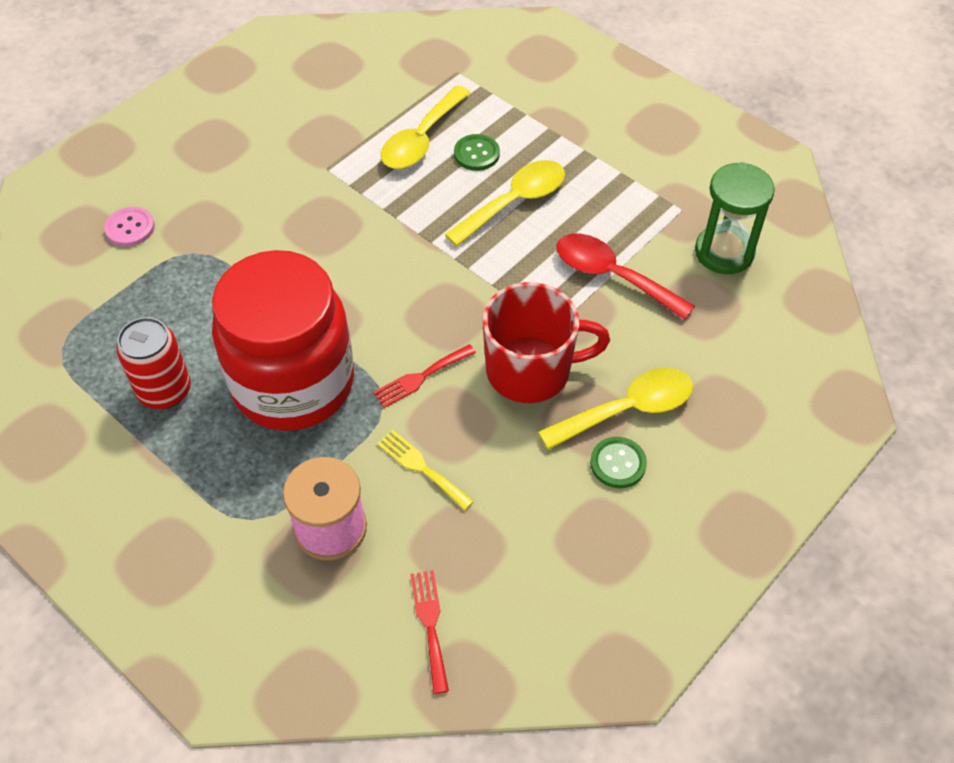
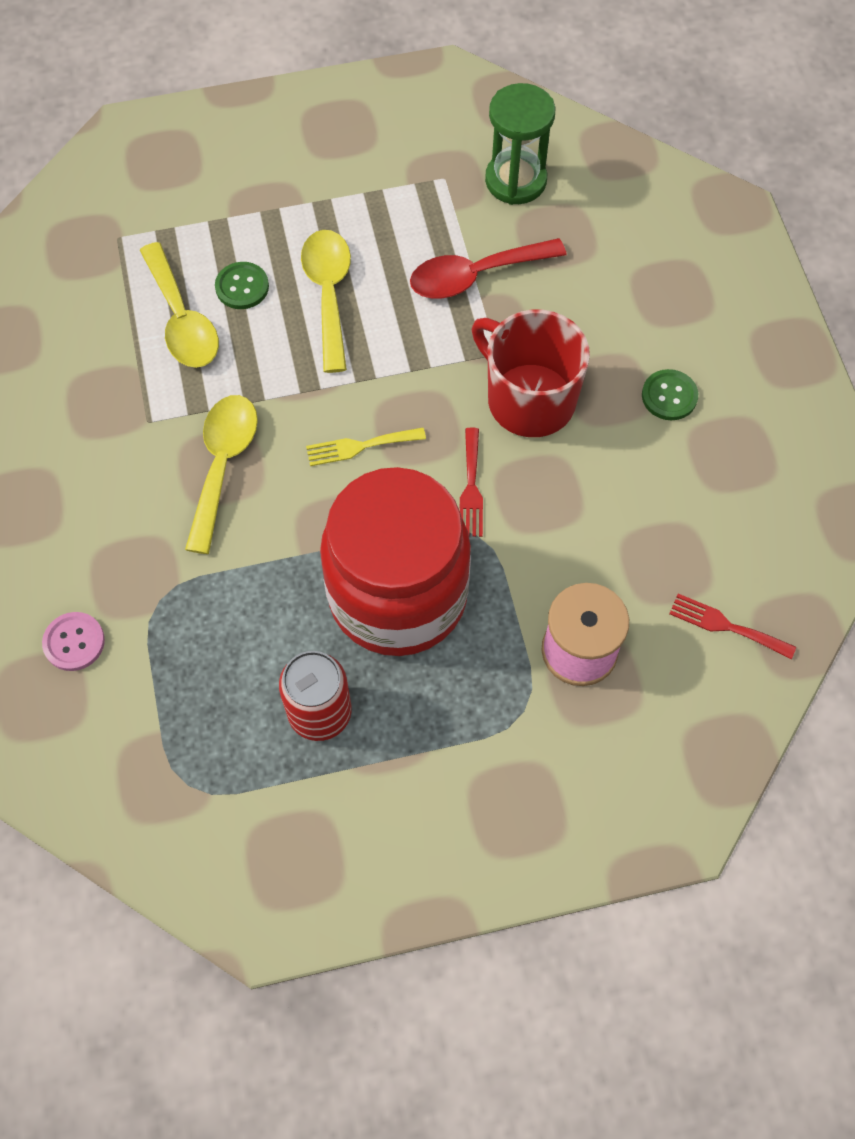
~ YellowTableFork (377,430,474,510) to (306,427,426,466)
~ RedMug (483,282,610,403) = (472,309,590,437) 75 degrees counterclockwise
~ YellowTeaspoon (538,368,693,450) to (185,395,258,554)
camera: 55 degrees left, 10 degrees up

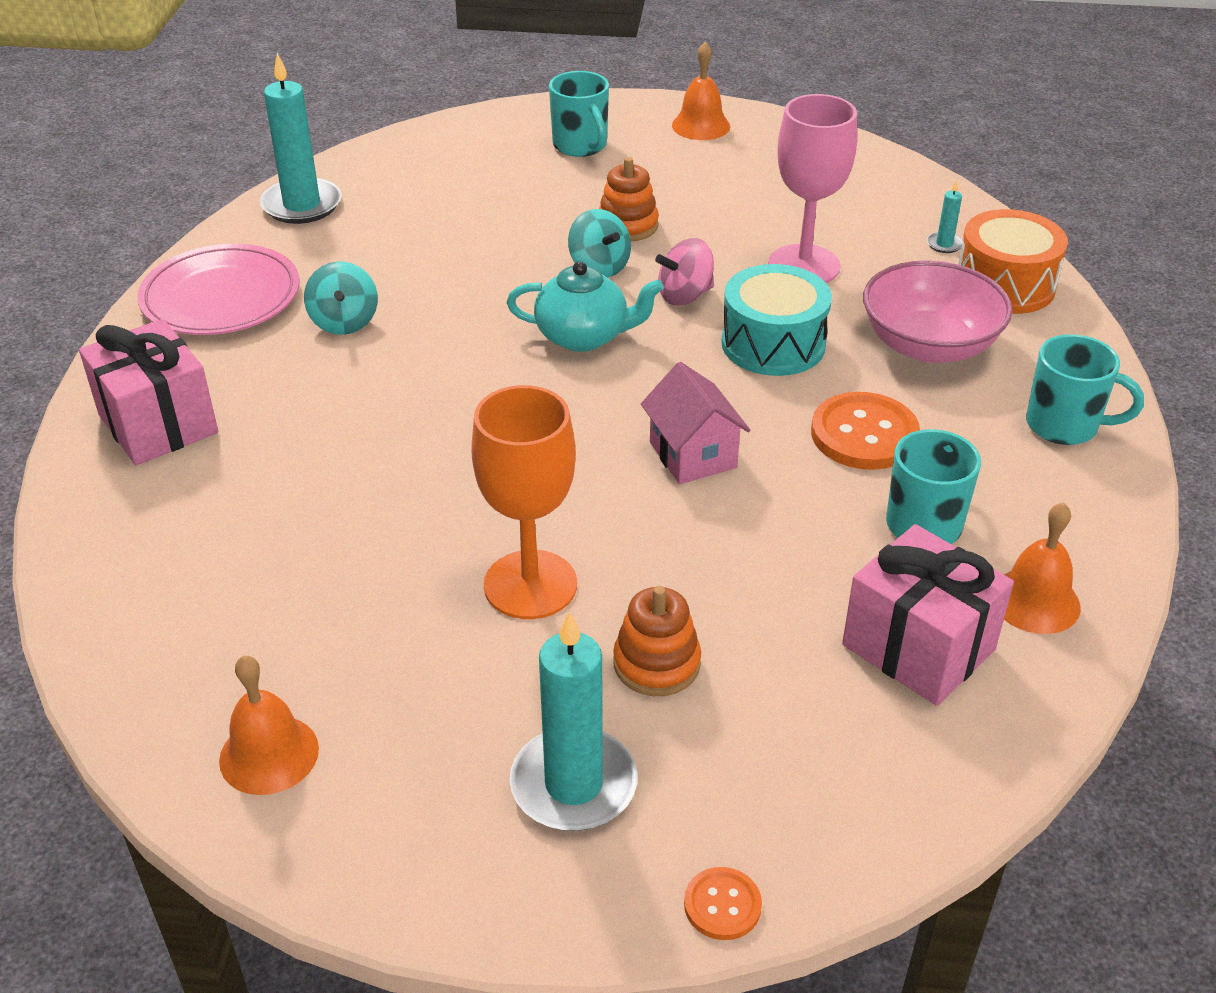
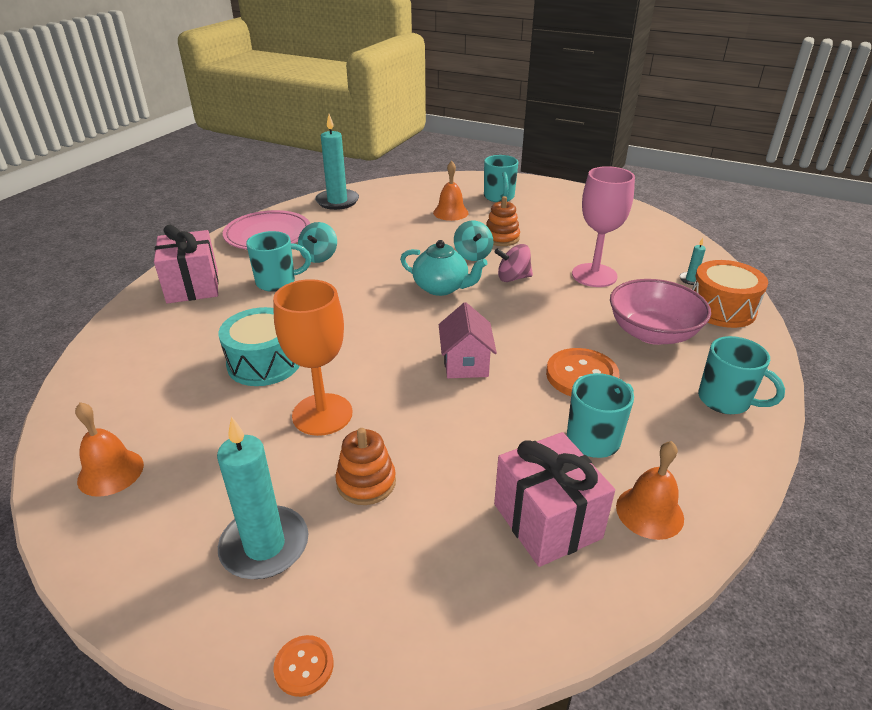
~ OrangeBell (672,42,730,140) to (433,161,469,221)
~ AquaDrum (721,264,832,376) to (219,307,299,386)
+ AquaMug (246,231,311,292)
camera: 20 degrees right, 5 degrees down

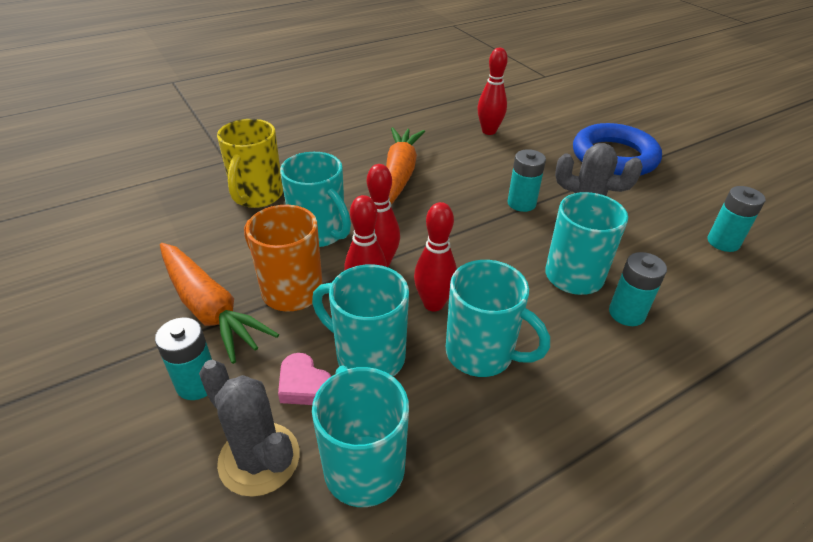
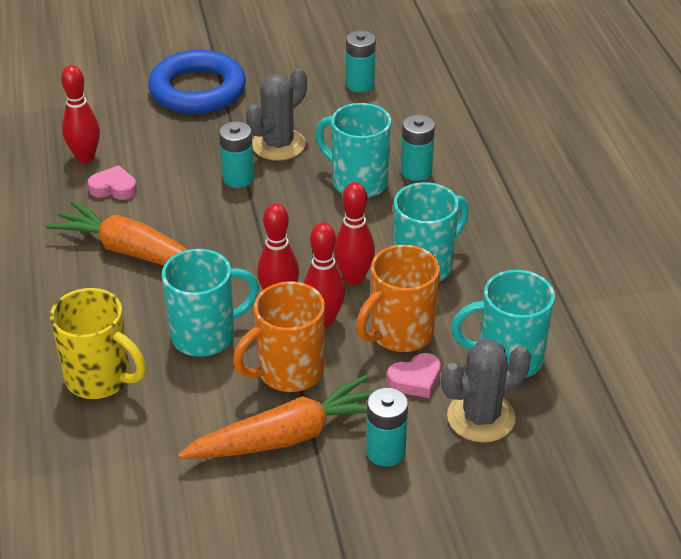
~ AquaMug (312,264,409,376) to OrangeMug (356,245,440,352)
+ RosePinkHeart (87,165,137,200)
camera: 70 degrees left, 0 degrees up

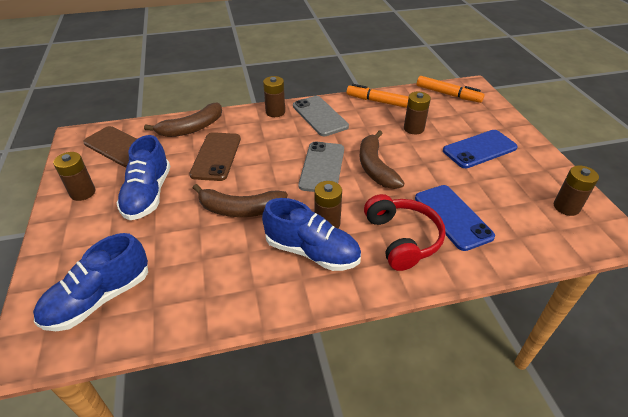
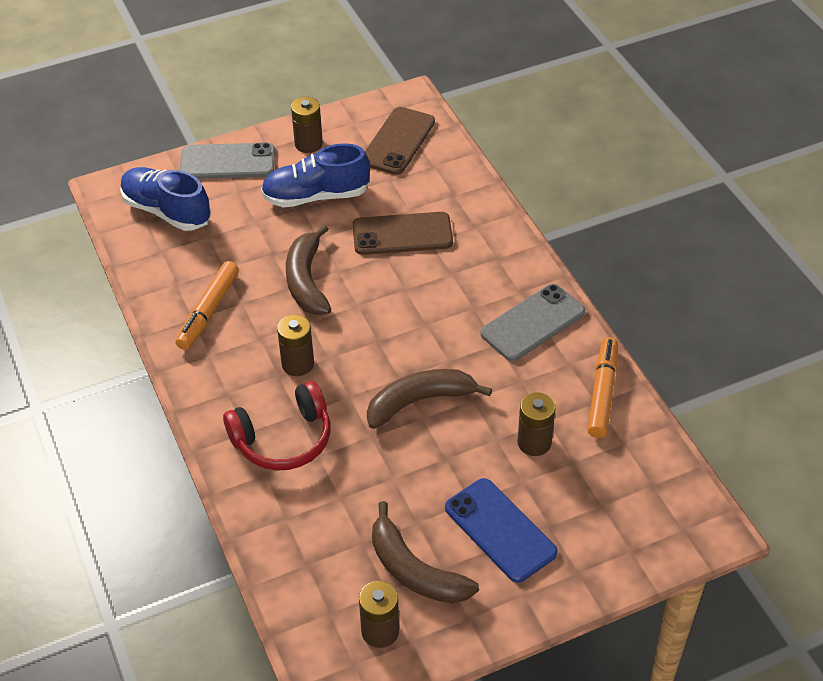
~ BrownBanana (144,103,222,137) to (372,501,479,603)
- CobaltShoe (262,198,361,271)
- BrownPowerCell (263,76,285,117)
~ AshGreySmartphone (299,142,344,192) to (180,143,275,179)
- CobaltSmartphone (415,185,495,251)
~ OrangeFeltPen (417,76,485,103) to (176,261,239,350)
camera: 80 degrees right, 5 degrees up

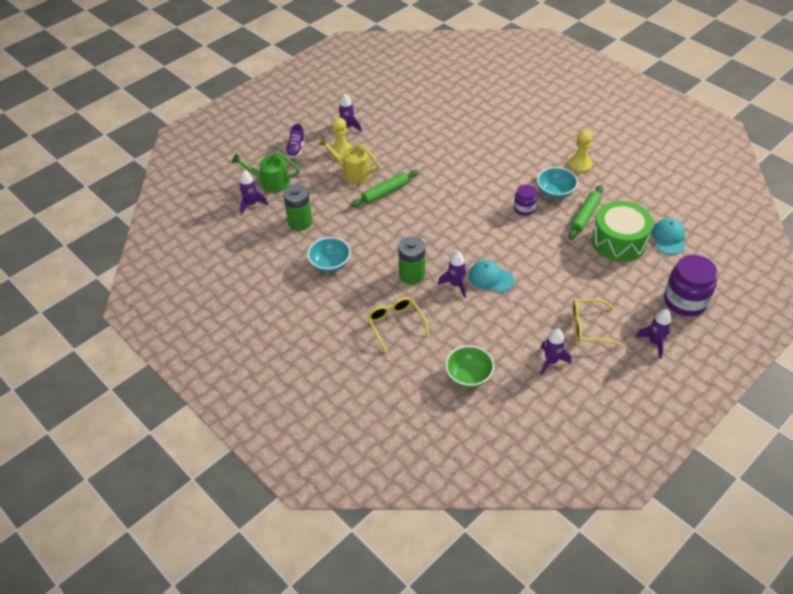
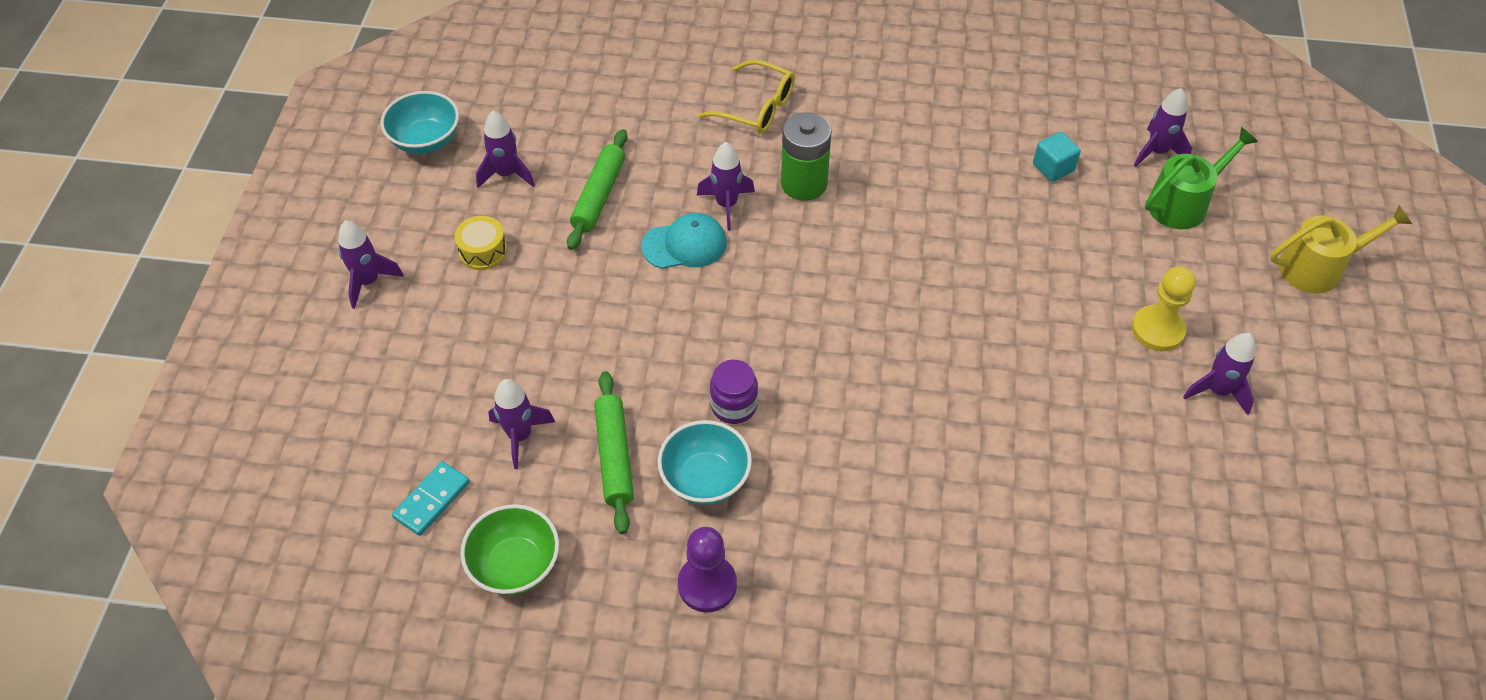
~ EmeraldPowerCell (283,184,313,231) to AquaCube (1033,132,1081,182)
- RoyalPurpleShoe (285,124,306,158)
~ AquaDeepDish (307,237,351,273) to (380,91,459,154)
~ YellowSprinklingCan (318,137,380,184) to (1270,205,1412,294)
~ EmeraldDoughRoller (351,170,419,207) to (567,129,628,250)
~ EmeraldDeepDish (445,345,494,388) to (460,504,559,595)
~ YellowPawn (568,130,592,173) to RoyalPurplePawn (678,527,737,612)
~ YellowEyeglasses (572,298,621,346) to YellowDrum (454,216,507,270)
~ EmeraldDrum (592,201,653,262) to RoyalPurpleSpaceship (488,379,555,469)
~ AquaCap (652,218,685,255) to AquaDominoPiece (392,461,470,536)
- RoyalPurpleJamJar (664,255,718,316)
camera: 140 degrees right, 5 degrees up

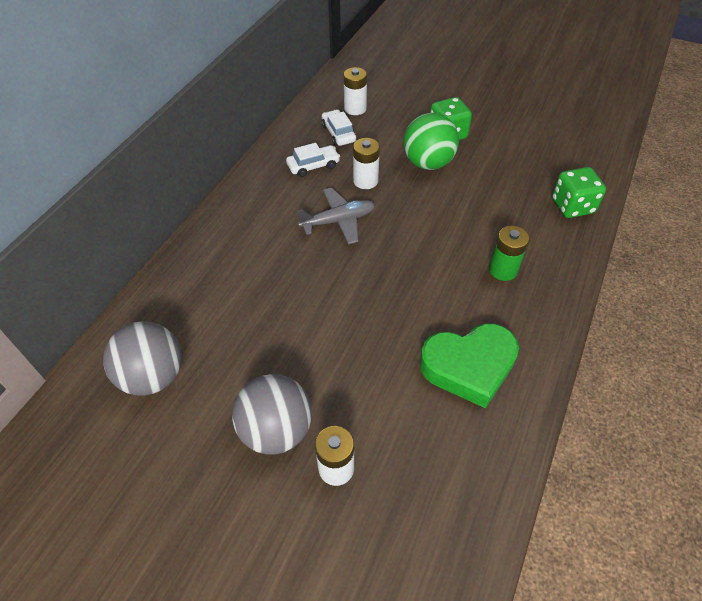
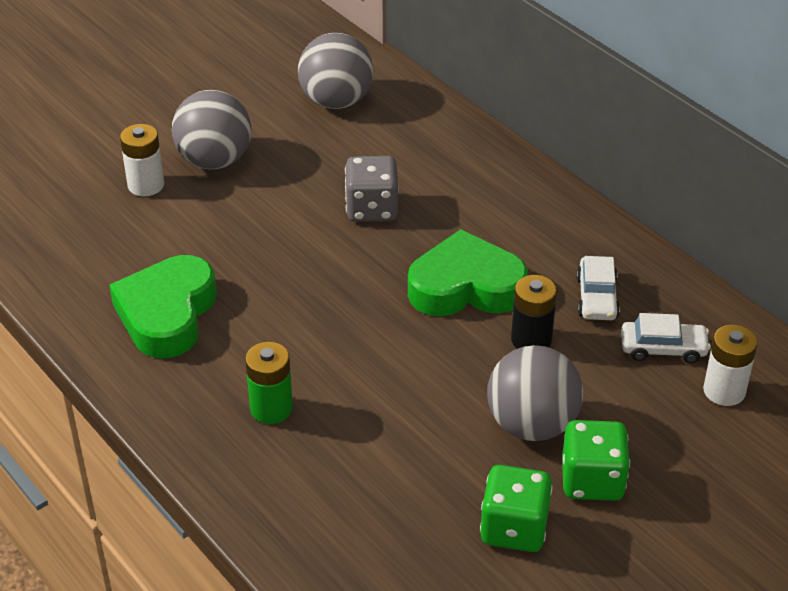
~ AshGreyToyPlane (297,188,375,244) to EmeraldHeart (408,229,528,316)
~ SnowWhitePowerCell (353,138,380,189) to BlackPowerCell (511,275,557,349)
~ EmeraldBall (404,113,459,170) to AshGreyBall (487,345,583,441)
~ EmeraldDice (552,167,606,218) to (480,465,553,552)
+ AshGreyDice (345,156,399,222)
camera: 115 degrees right, 10 degrees down

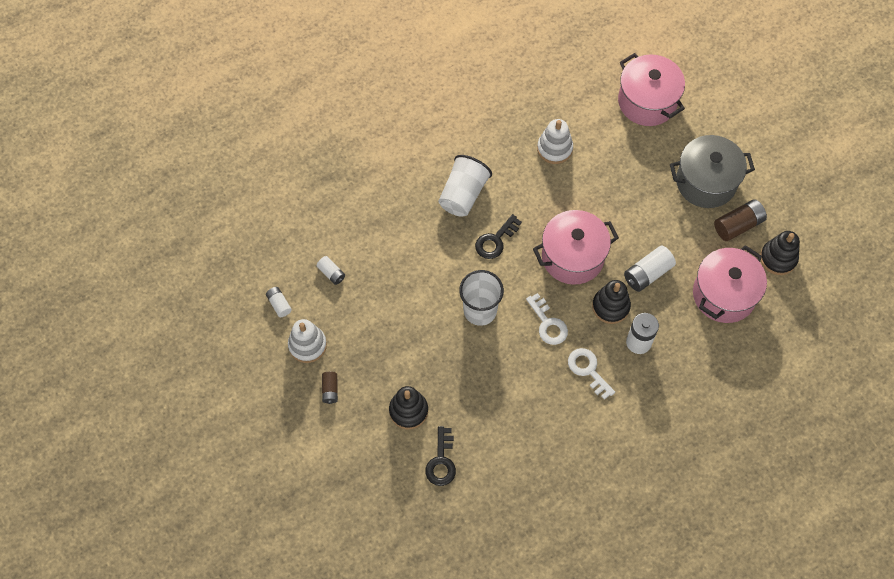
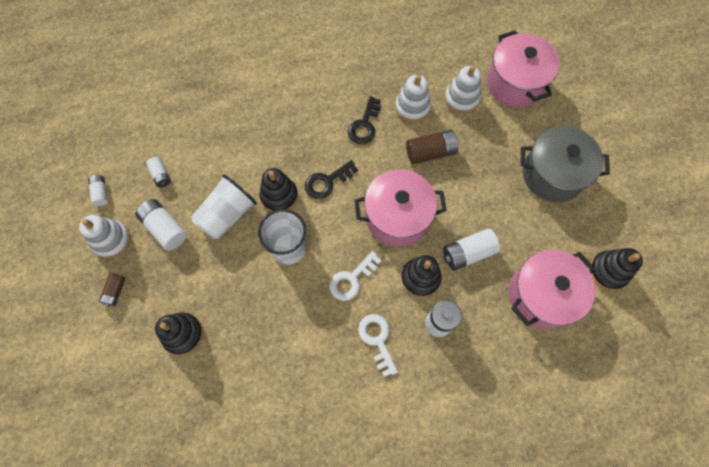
~ BlackKey (425,426,456,486) to (348,96,381,144)
~ SnowWhiteBeaker (439,155,492,217) to (191,175,257,240)
~ SnowWhiteKey (526,293,568,345) = (329,251,381,301) 60 degrees clockwise
~ BrownPowerCell (714,199,767,241) to (406,130,459,164)
+ SnowWhitePowerCell (135,199,187,251)
+ BlackRingStacker (259,168,298,212)
+ SnowWhiteRingStacker (445,66,481,114)
camera: 15 degrees right, 5 degrees up

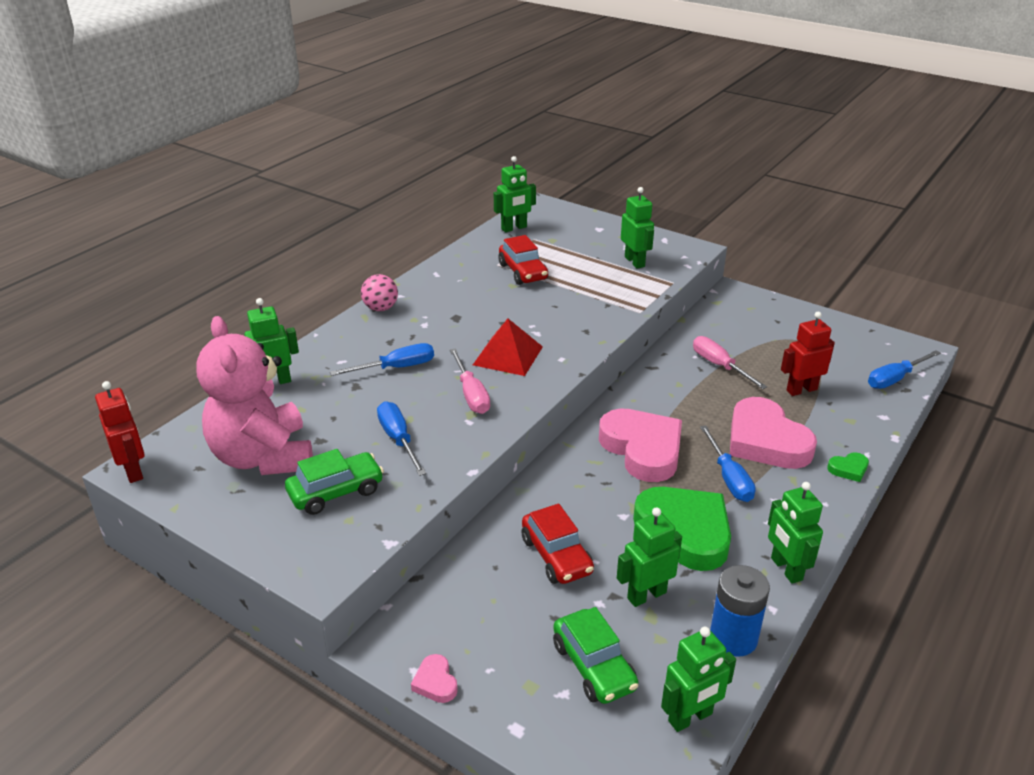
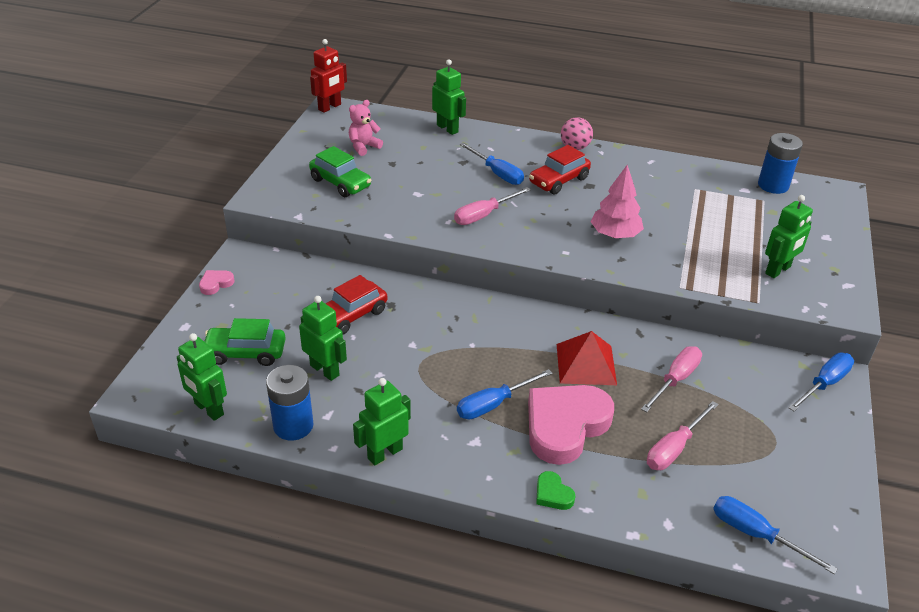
~ RosePinkTeddy (196,316,313,475) = (349,100,383,156) x0.44
~ CobaltFlatScrewdriver (377,401,426,476) to (788,353,854,411)
~ RedPyramid (473,319,543,376) to (557,331,617,385)
~ EmeraldToyRobot (494,156,536,232) to CobaltPowerCell (758,133,803,194)
~ RedToyCar (498,235,548,285) to (529,145,591,195)
~ EmeraldToyCar (553,607,638,704) = (204,318,286,366) 45 degrees clockwise
- RosePinkHeart (599,408,682,482)
- EmeraldHeart (633,487,731,571)
~ RedToyRobot (781,312,835,396) to RosePinkFlatScrewdriver (647,401,718,470)
+ RosePinkToyTree (590,165,644,238)
camera: 70 degrees right, 5 degrees up

